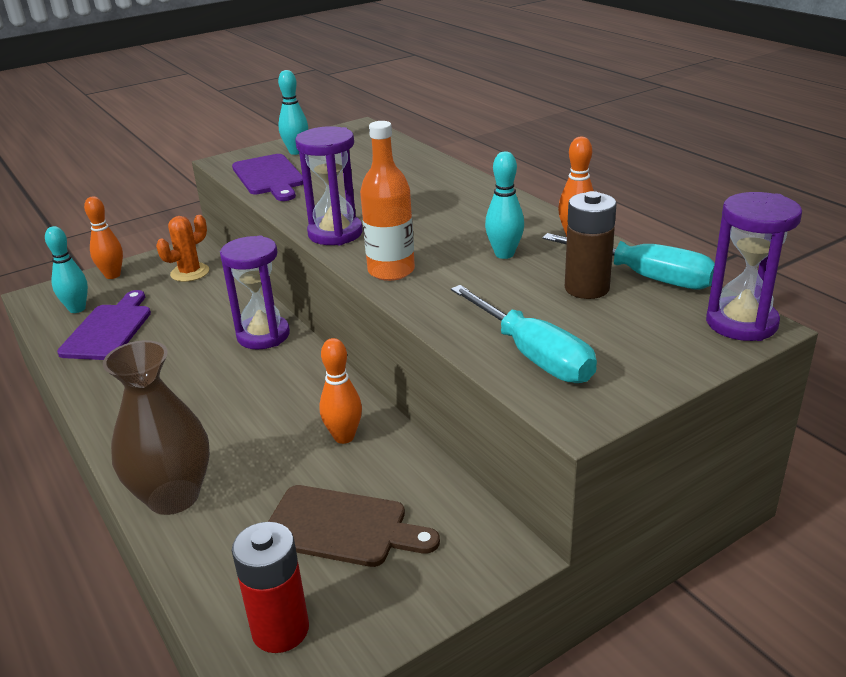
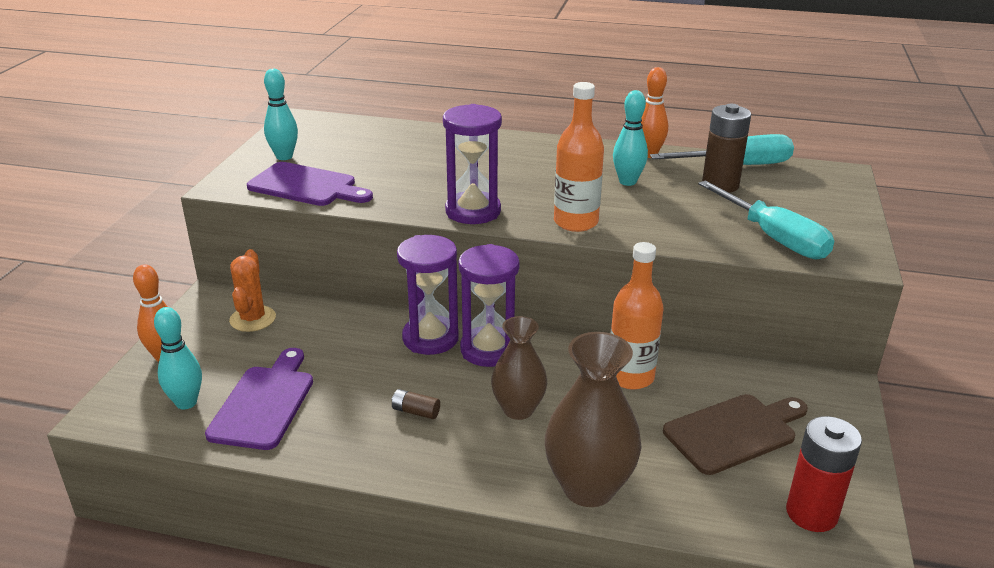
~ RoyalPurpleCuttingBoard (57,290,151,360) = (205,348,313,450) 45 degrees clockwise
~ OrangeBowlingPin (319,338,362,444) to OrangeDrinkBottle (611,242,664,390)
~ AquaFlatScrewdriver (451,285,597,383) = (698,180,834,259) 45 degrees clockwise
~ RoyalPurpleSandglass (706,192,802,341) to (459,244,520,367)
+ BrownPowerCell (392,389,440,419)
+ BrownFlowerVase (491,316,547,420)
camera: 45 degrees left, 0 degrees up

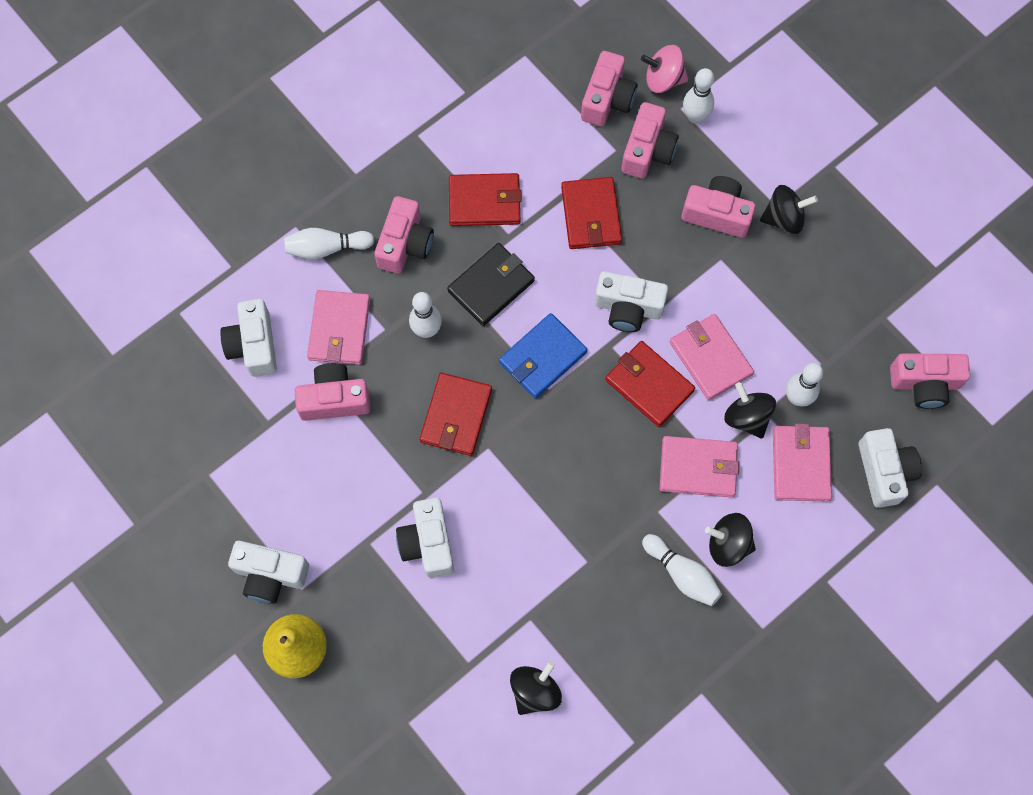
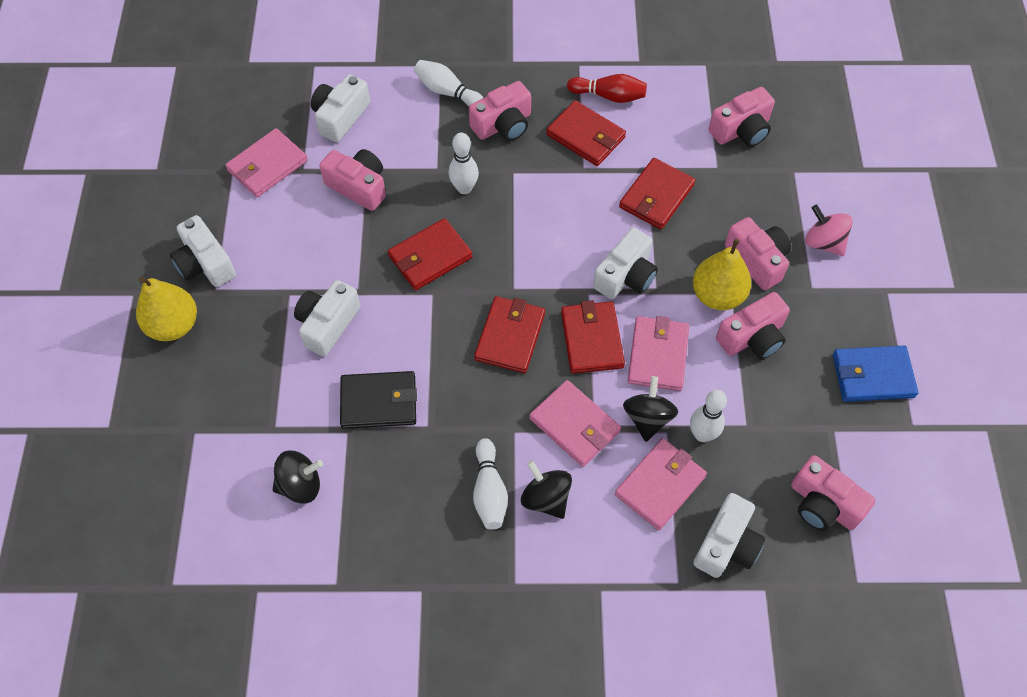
~ RosePinkWallet (307,290,370,365) to (225,128,308,197)
~ BlackWallet (447,243,535,326) to (340,371,417,429)
~ CobaltWallet (499,313,587,399) to (833,346,918,402)
~ SnowWhitePhotoCamera (594,271,668,332) = (593,227,658,299) 105 degrees counterclockwise
~ RosePinkPhotoCamera (622,102,679,178) to (716,292,790,360)
~ RosePinkWhirligig (641,45,688,93) to (805,204,853,256)
- SnowWhiteBowlingPin (683,68,714,123)
- BlackWhirligig (760,185,818,234)
+ RedWallet (474,296,545,373)
+ RedBowlingPin (567,74,647,103)
+ YellowPearFruit (693,239,751,310)
camera: 40 degrees right, 10 degrees down

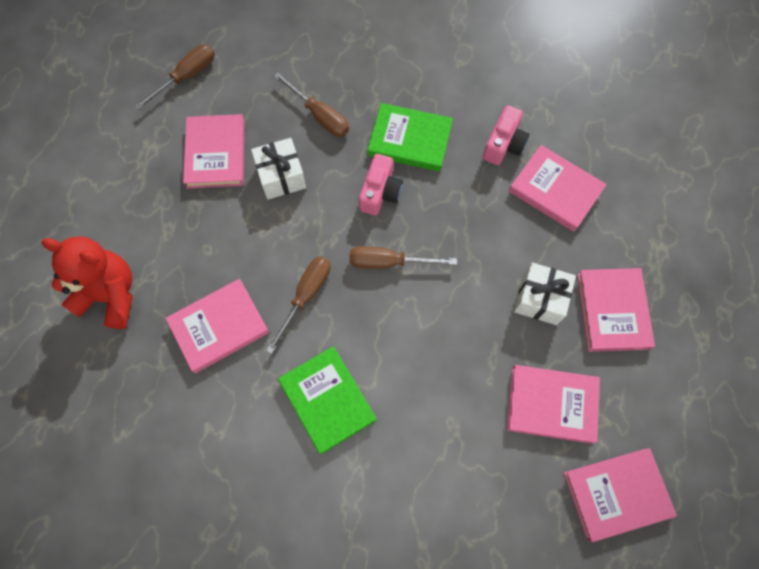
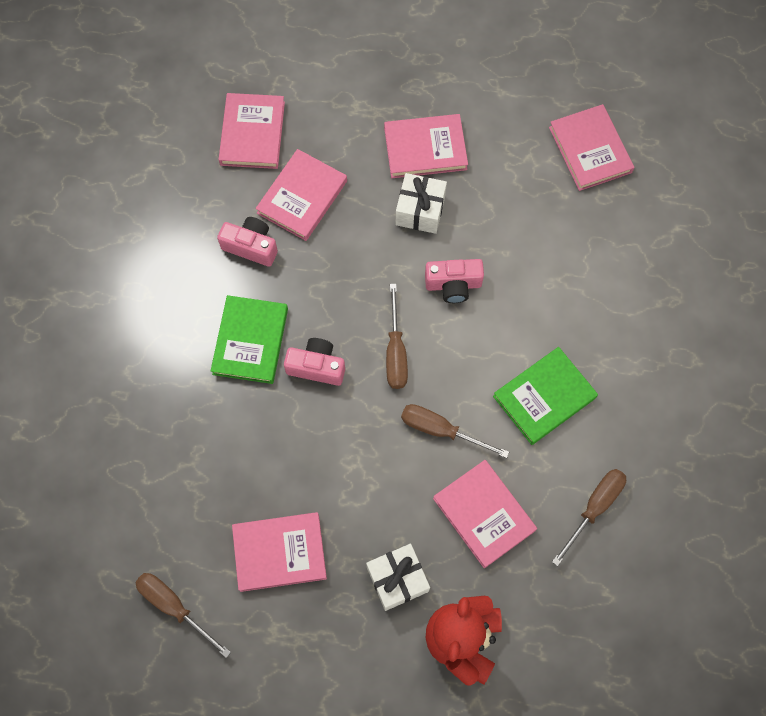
~ SnowWhiteGift (251,138,306,199) to (366,544,430,611)
~ BrownFlatScrewdriver (274,73,349,137) to (552,469,626,566)
~ RosePinkHardcover (507,365,600,444) to (218,93,285,169)
+ RosePinkPhotoCamera (425,259,484,303)
camera: 95 degrees left, 0 degrees up

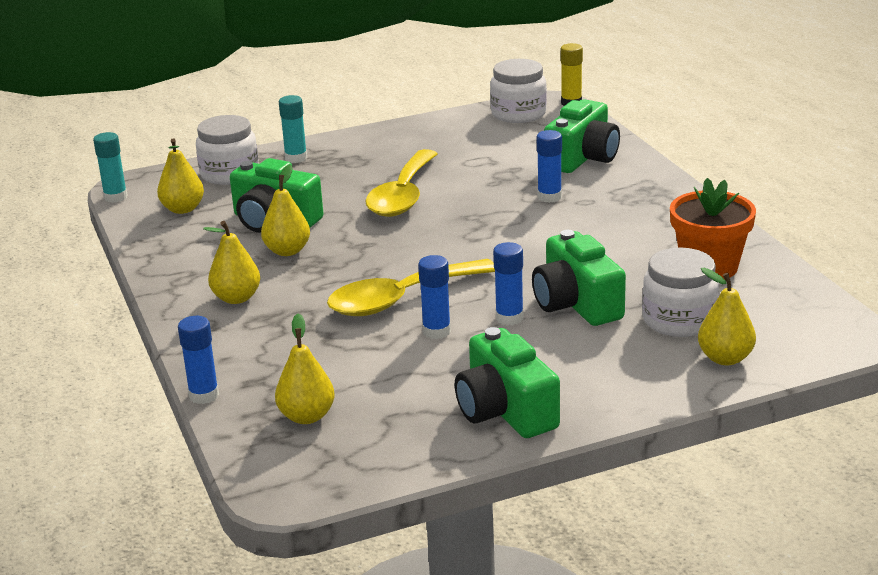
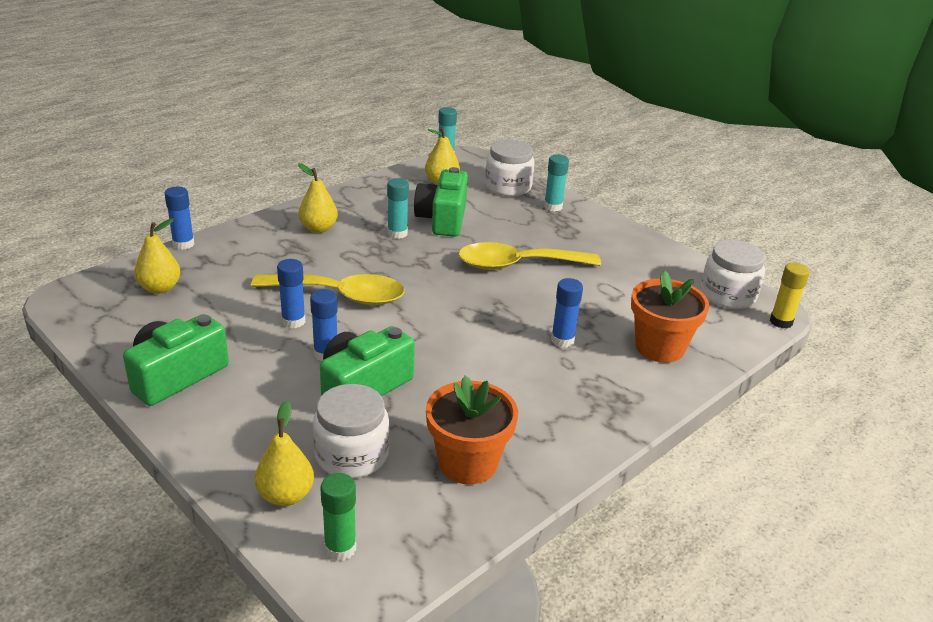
~ YellowPearFruit (261,164,310,256) to AquaGlue (387,178,409,239)
~ YellowTeaspoon (327,259,495,316) = (251,274,405,305) 150 degrees clockwise
~ EmeraldPhotoCamera (544,99,620,173) to OrangePottedPlant (631,271,709,363)
+ EmeraldGlue (320,473,356,561)
camera: 65 degrees right, 5 degrees up

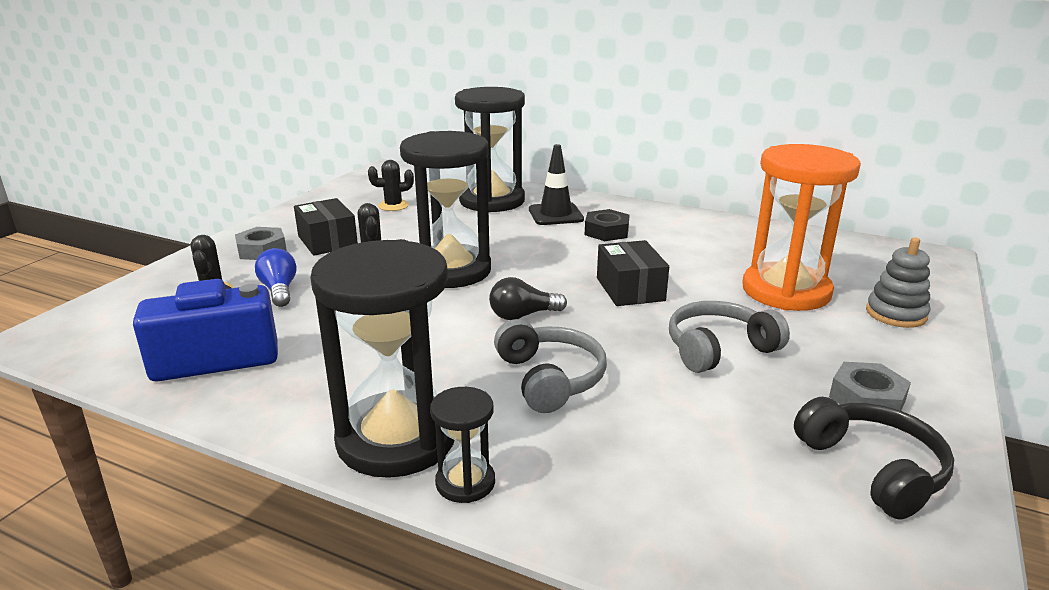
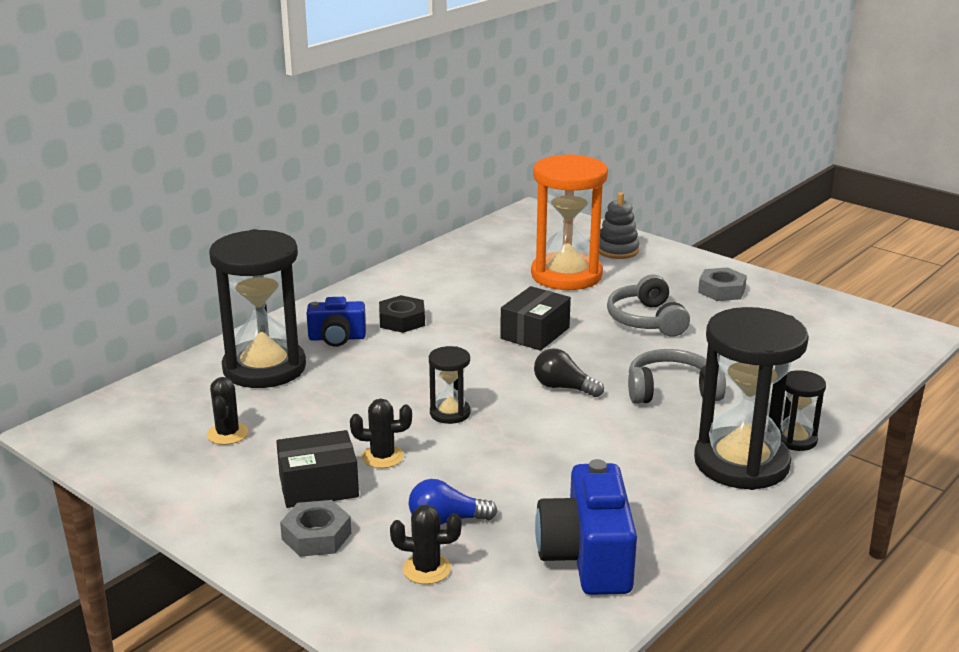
~ BlackSandglass (400,131,491,288) = (429,346,470,424) x0.46
~ BlackBulb (489,277,567,320) = (534,348,604,397) 120 degrees clockwise
~ BlackRoadCone (529,144,584,225) to CobaltPhotoCamera (306,297,366,347)
~ BlackBox (597,240,669,306) = (500,286,571,351) 60 degrees counterclockwise
- BlackOverEarHeadphones (794,397,954,519)
camera: 75 degrees left, 0 degrees up

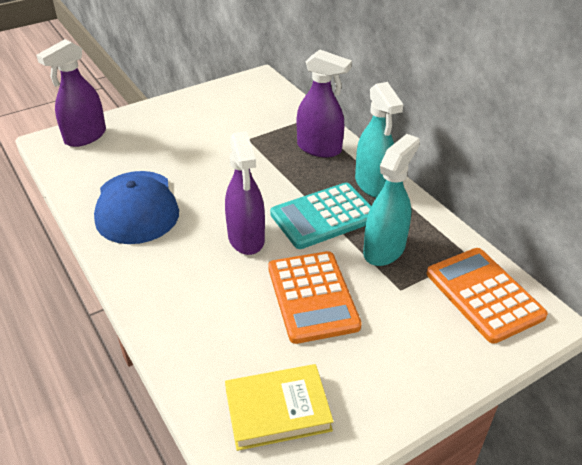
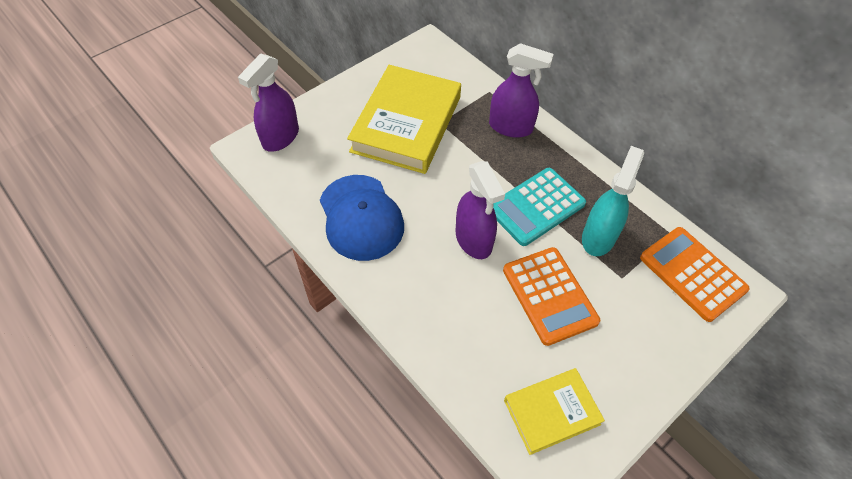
- AquaSprayer (355,82,403,198)
+ YellowHardcover (347,65,461,174)
camera: 10 degrees left, 15 degrees up

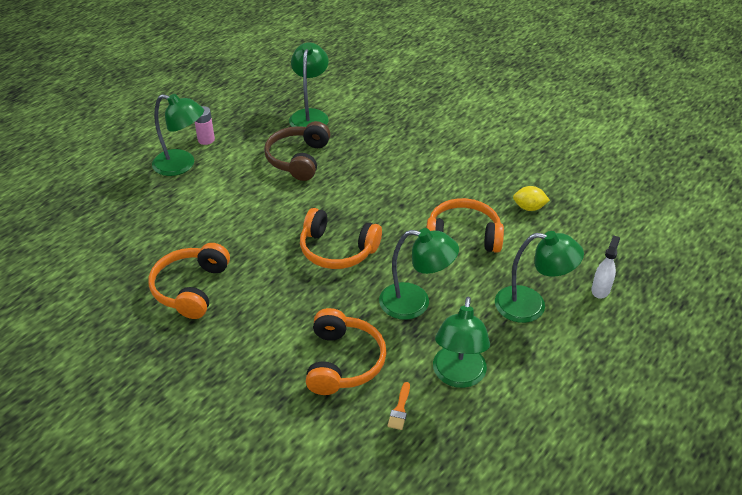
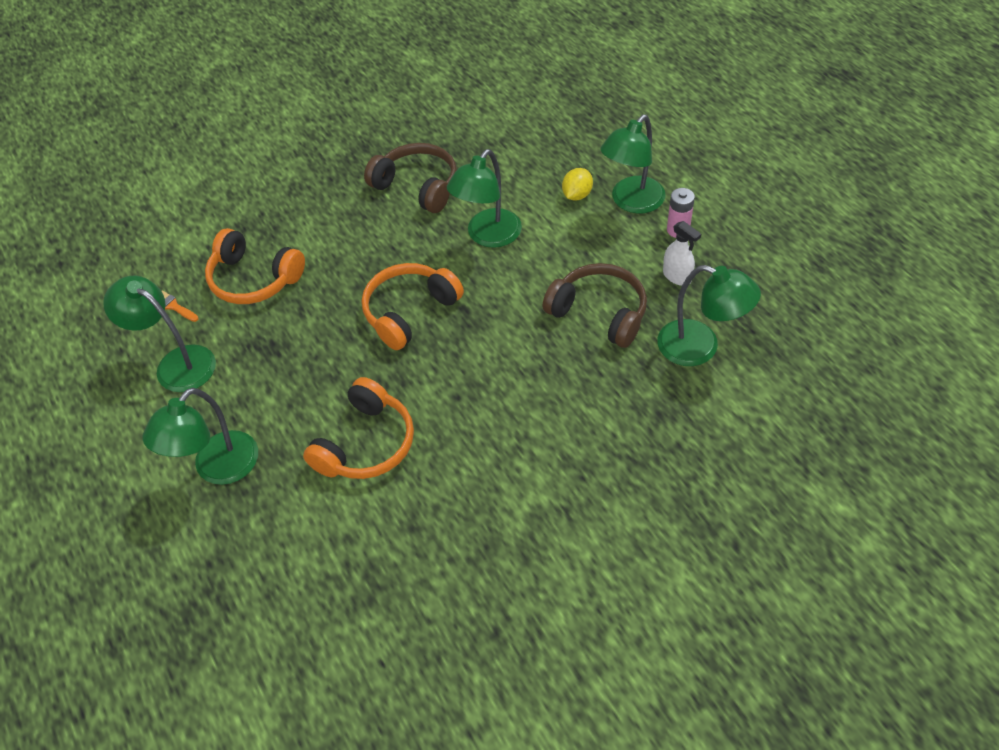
~ OrangeOverEarHeadphones (149,243,230,319) to BrownOverEarHeadphones (364,143,457,213)
~ EmeraldDeskLamp (379,228,459,320) to (447,149,522,248)
~ YellowCitrusFruit (513,186,550,211) to (562,168,593,201)
~ SnowWhiteSprayer (591,235,620,299) to (663,221,701,286)
camera: 115 degrees right, 10 degrees up

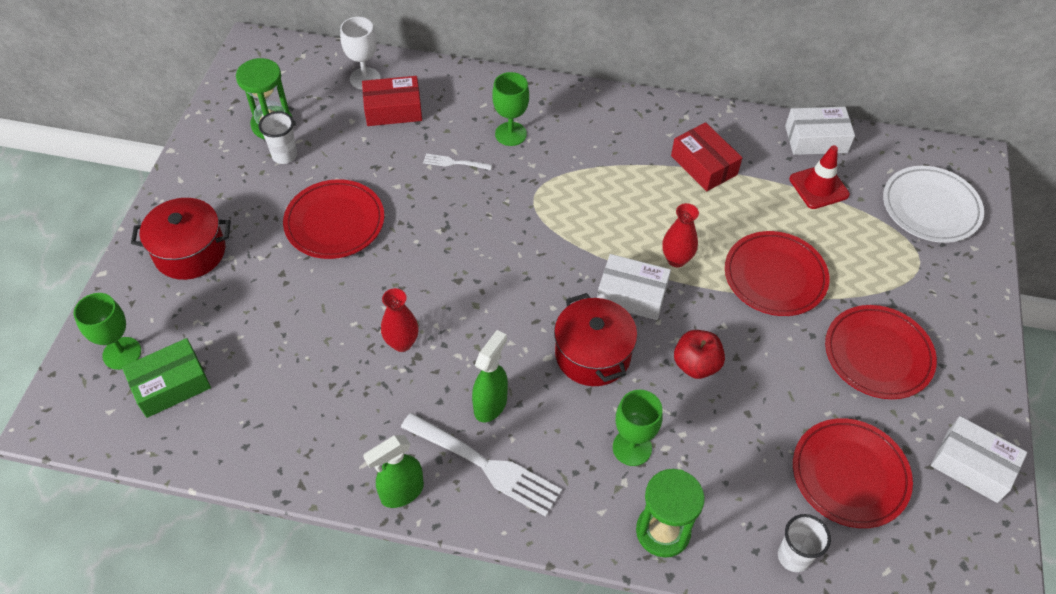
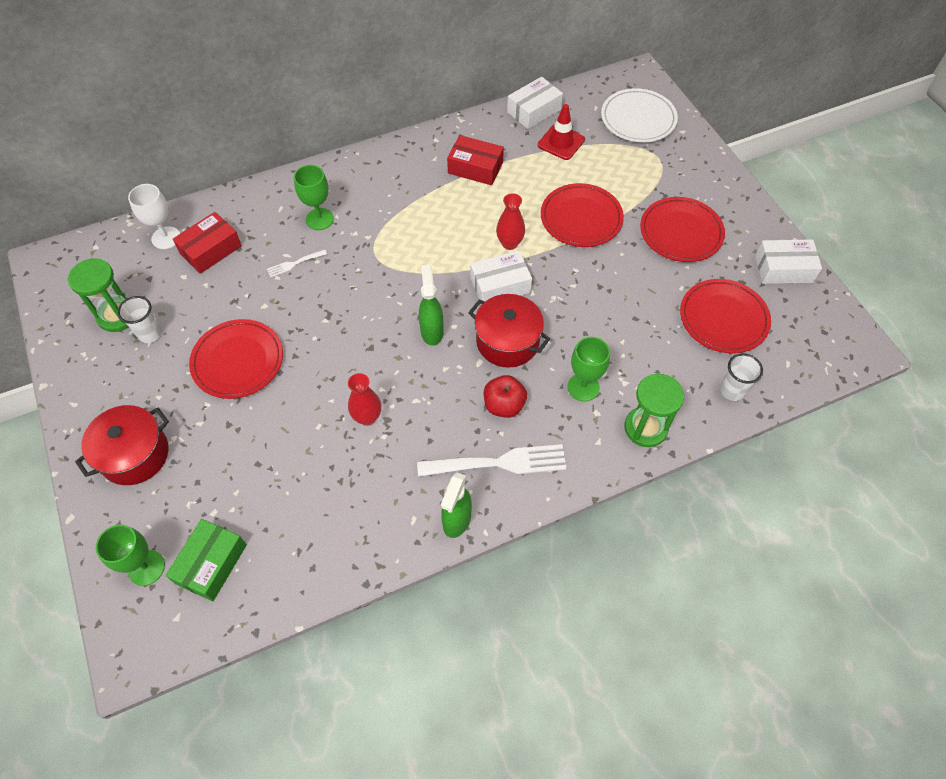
~ EmeraldSprayer (472,330,508,422) to (419,265,444,346)
~ RedToyApple (674,330,725,379) to (484,375,527,418)
camera: 35 degrees left, 5 degrees up

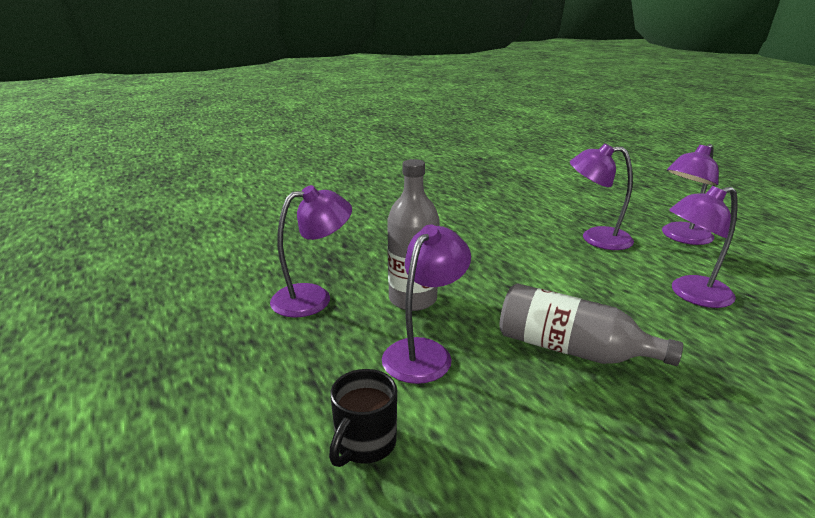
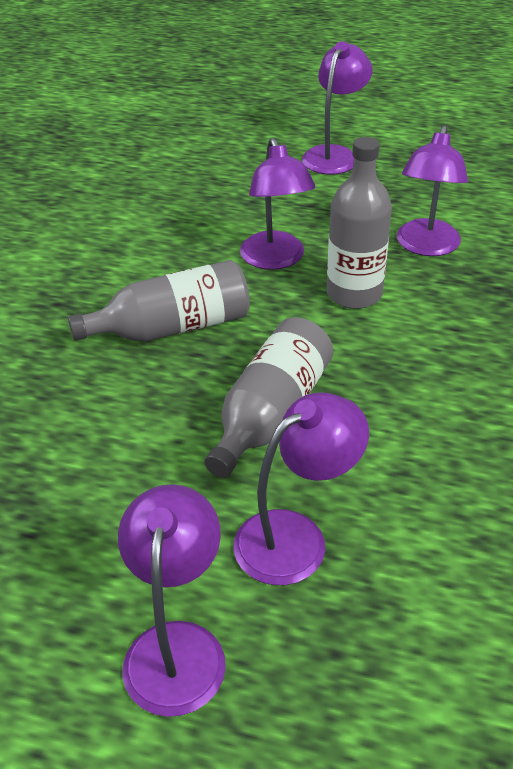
- BlackMug (329,369,397,467)
~ RoyalPurpleDeskLamp (669,186,738,308) to (302,41,373,175)
+ AshGreyDrinkBottle (204,317,333,478)
camera: 135 degrees right, 15 degrees up

